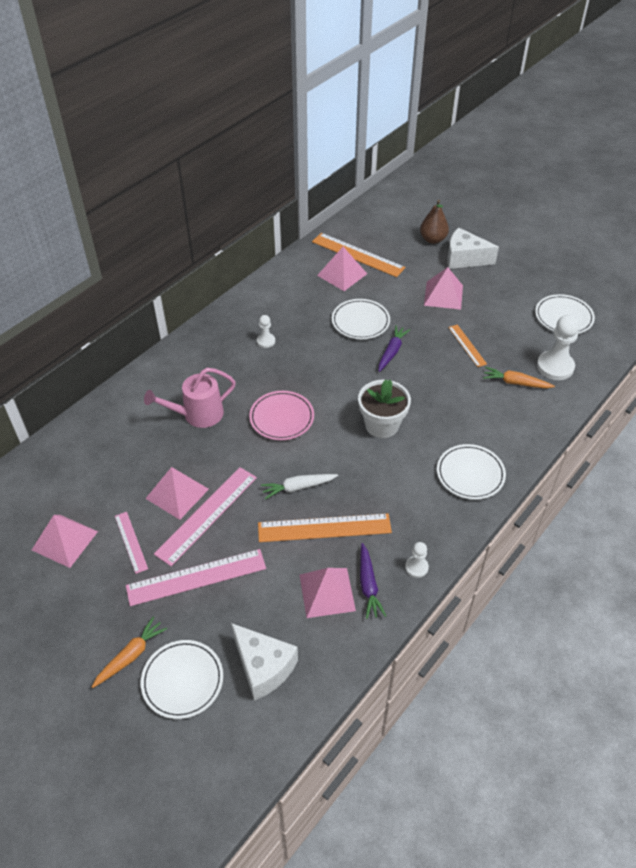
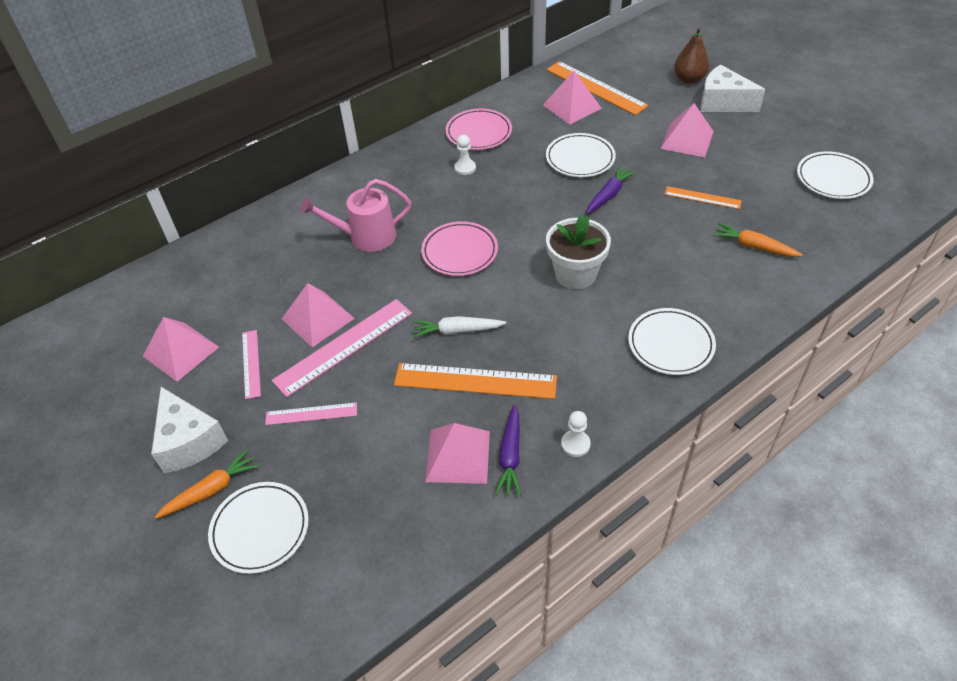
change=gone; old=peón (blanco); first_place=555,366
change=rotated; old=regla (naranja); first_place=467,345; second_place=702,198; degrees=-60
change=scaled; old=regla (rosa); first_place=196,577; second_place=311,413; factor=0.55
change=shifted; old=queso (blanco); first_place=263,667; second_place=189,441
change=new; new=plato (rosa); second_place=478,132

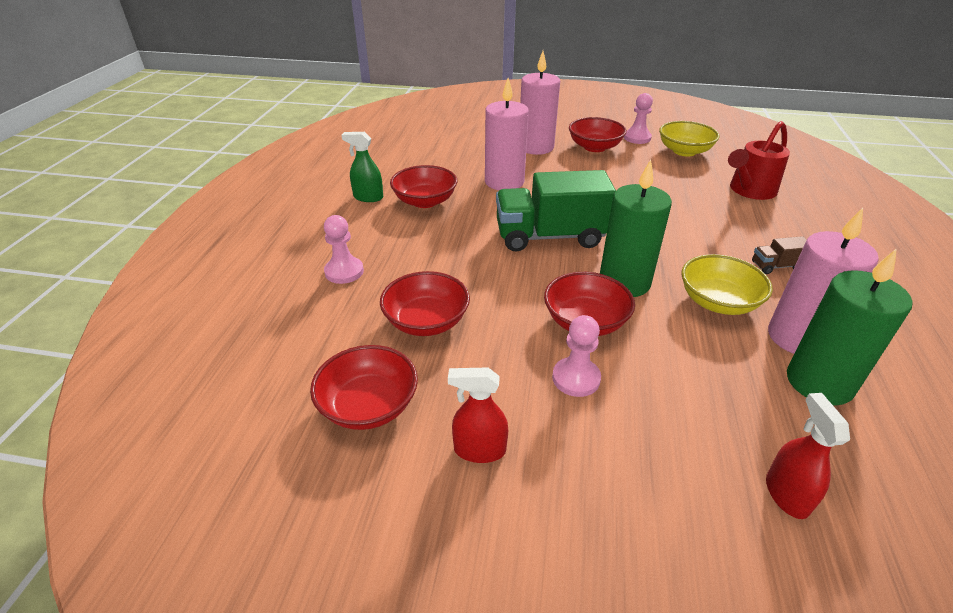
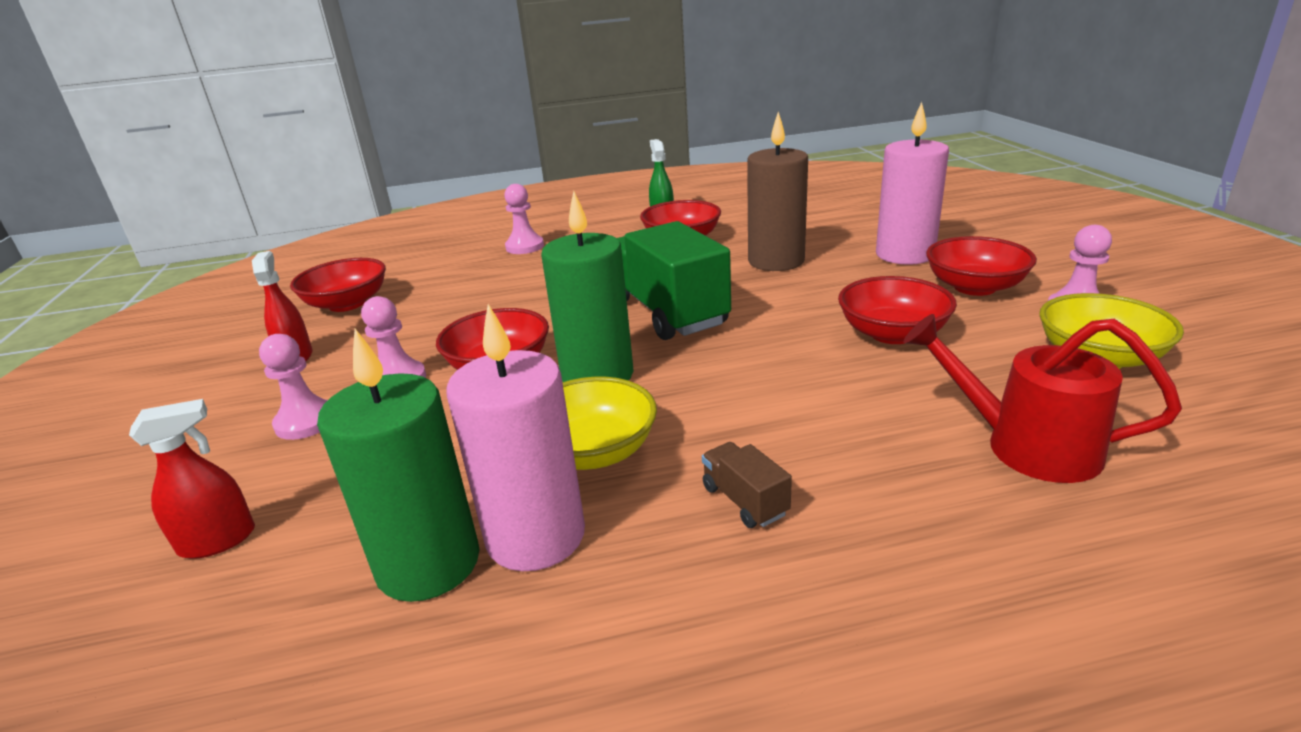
change=repainted; old=vela (rosa); new=vela (marrón); first_place=504,182; second_place=776,261
change=shifted; old=cuenco (rojo); first_place=426,321; second_place=892,333
change=new; new=peón (rosa); second_place=306,422

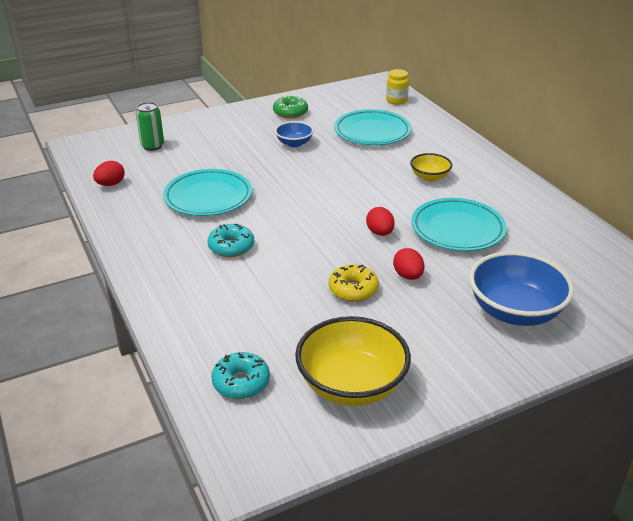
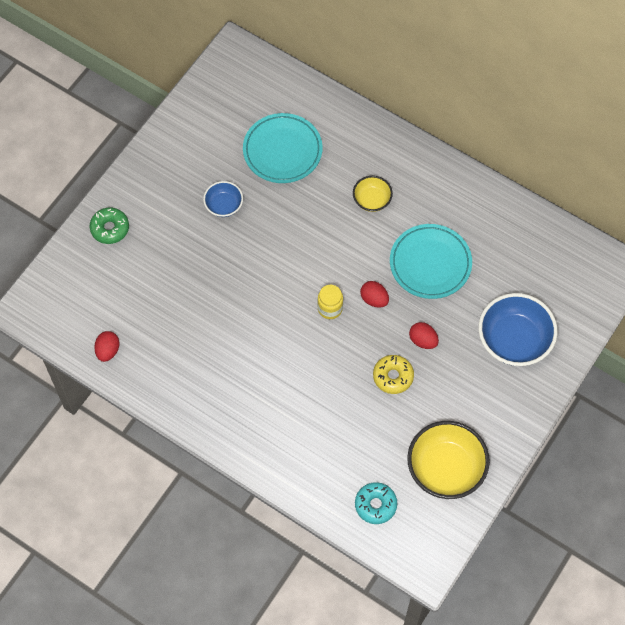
change=shifted; old=tarro (amarillo); first_place=396,100; second_place=330,308
change=shifted; old=rosquilla (verde); first_place=290,112; second_place=110,228
change=gone; old=lata (verde); first_place=152,146
change=gone; old=plato (turquesa); first_place=208,197
change=gone; old=rosquilla (turquesa); first_place=231,247

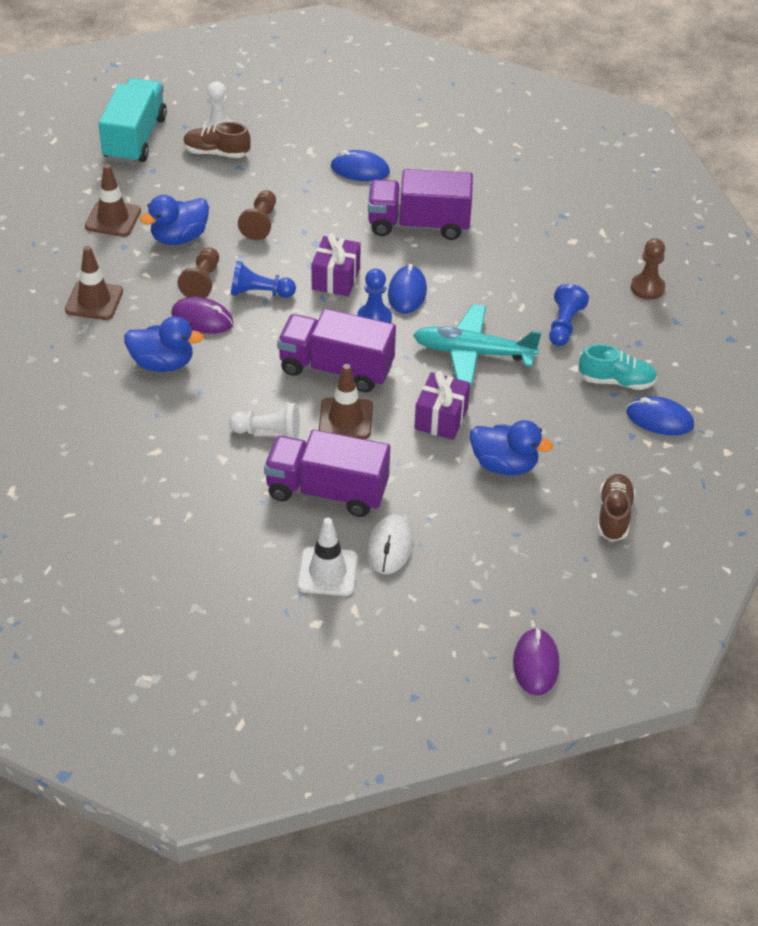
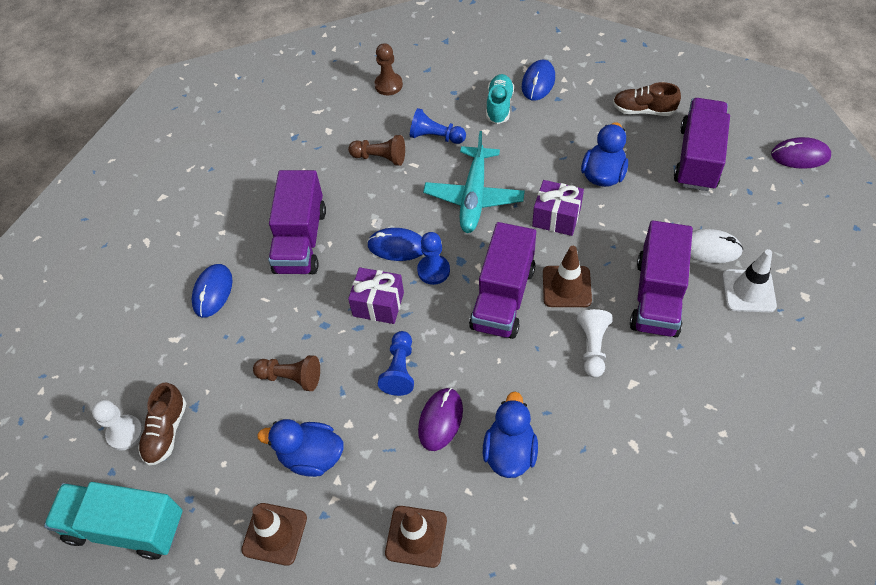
change=rotated; old=pato (azul); first_place=179,237; second_place=311,456; degrees=135
change=shifted; old=peón (marrón); first_place=202,282; second_place=380,157
change=new; new=camión (morado); second_place=698,158

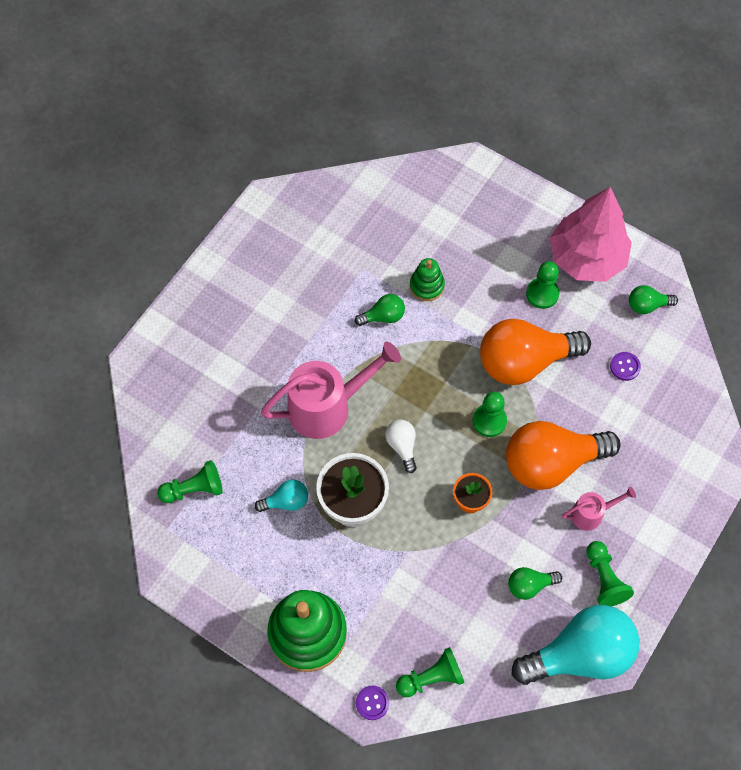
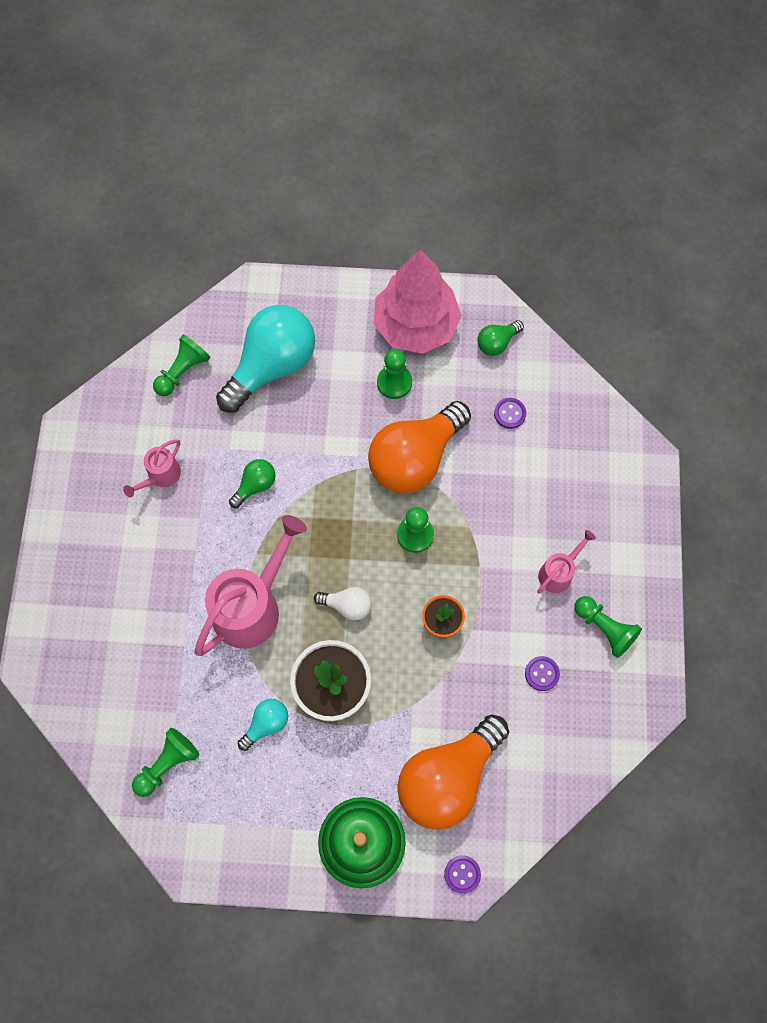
change=gone; old=juguete apilable (verde); first_place=427,286
change=rotated; old=bombilla (blanco); first_place=402,446; second_place=347,605; degrees=150
change=shifted; old=bombilla (naranja); first_place=551,462; second_place=448,777
change=swapped; old=bombilla (verde); new=botón (morado); first_place=529,585; second_place=542,673
change=shifted; old=bombilla (turquesa); first_place=580,654; second_place=272,366
change=shifted; old=peón (verde); first_place=431,677; second_place=182,371
change=new; new=regadera (rosa); second_place=160,476

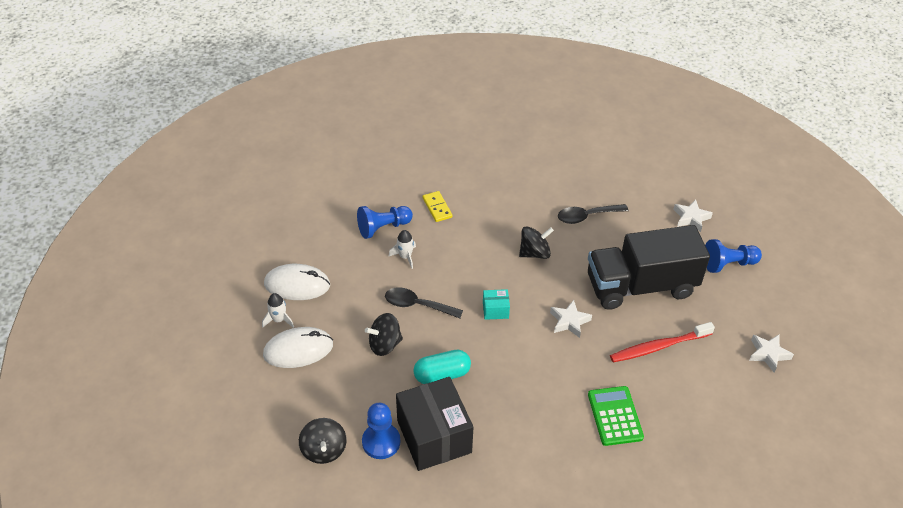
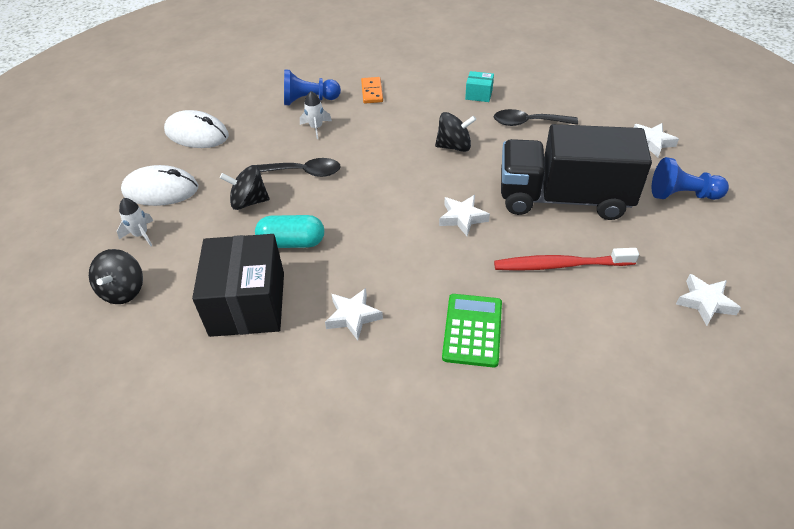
change=repainted; old=ficha de dominó (amarillo); new=ficha de dominó (naranja); first_place=437,208; second_place=372,92
change=rotated; old=cuchara (negro); first_place=417,305; second_place=304,172; degrees=150
change=shifted; old=caja (turquesa); first_place=495,310; second_place=478,94
change=shifted; old=cohete (blanco); first_place=279,320; second_place=141,235
change=gone; old=peón (azul); first_place=381,442
change=new; new=estrella (blanco); second_place=353,316

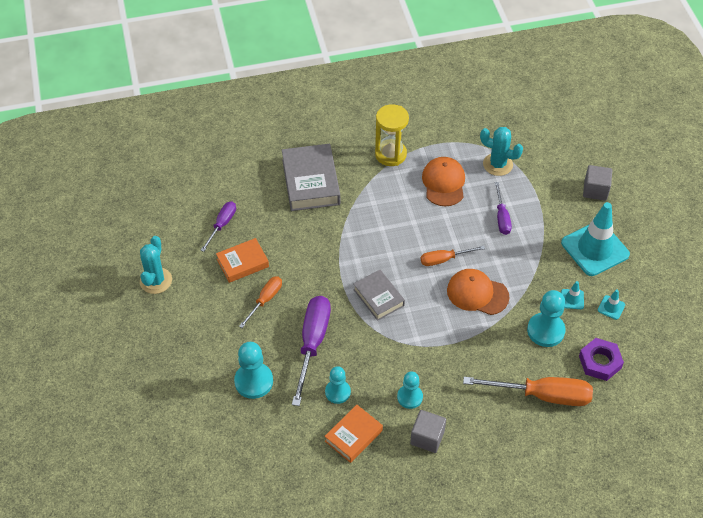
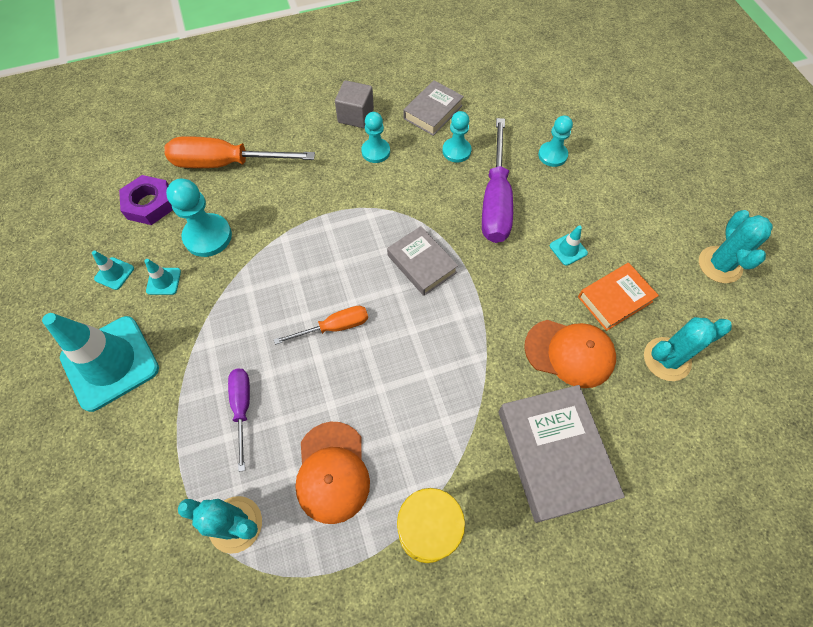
change=gone; old=cubo (gris); first_place=595,190
change=swapped; old=destornillador (morado); new=cactus (turquesa); first_place=222,225; second_place=666,359
change=shifted; old=gorra (naranja); first_place=477,293; second_place=569,353
change=swapped; old=destornillador (naranja); new=cono de tráfico (turquesa); first_place=265,300; second_place=568,249
change=scaled; old=peón (turquesa); first_place=253,381; second_place=552,155; factor=0.66
change=repainted; old=libro (naranja); new=libro (gris); first_place=353,436; second_place=433,112

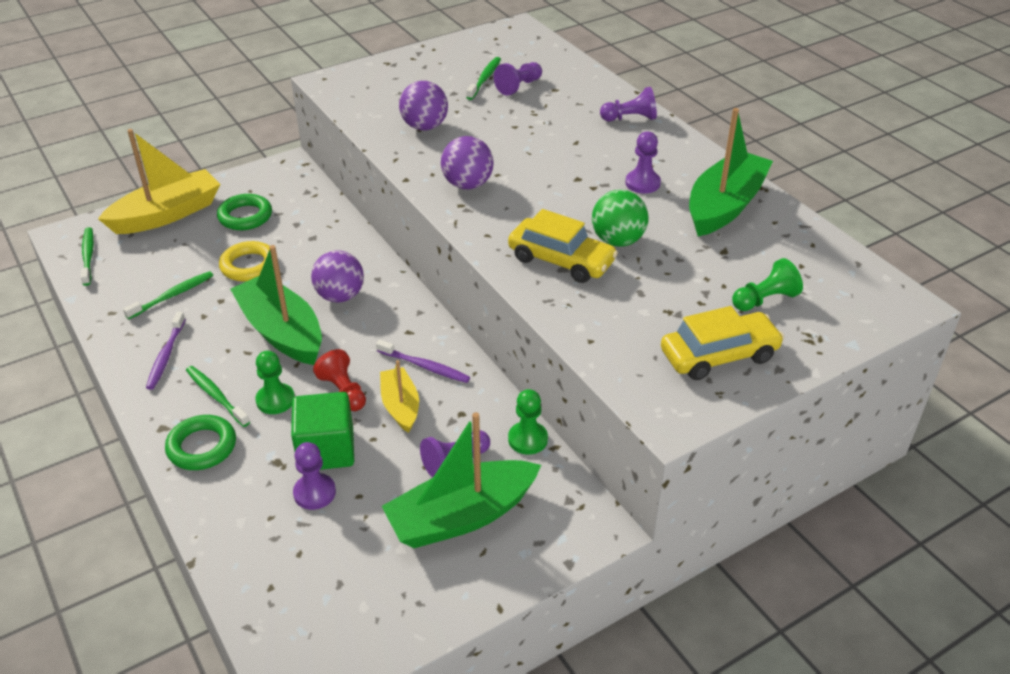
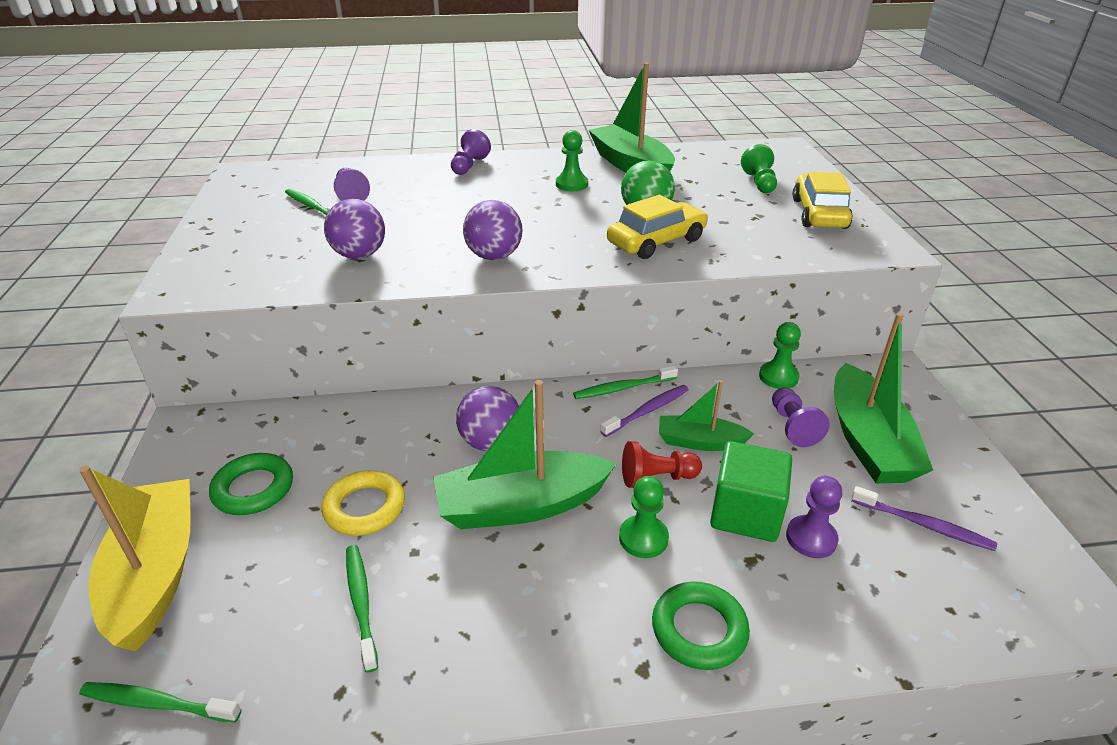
change=repainted; old=peón (morado); new=peón (verde); first_place=642,183; second_place=571,184
change=shifted; old=cepillo de dientes (morado); first_place=166,356; second_place=924,525
change=repainted; old=barco (amarillo); new=barco (verde); first_place=400,406; second_place=700,442
change=shifted; old=cepillo de dientes (verde); first_place=216,396; second_place=623,388

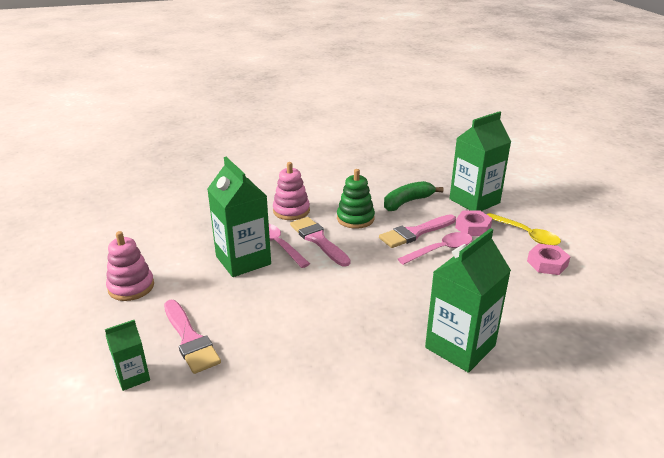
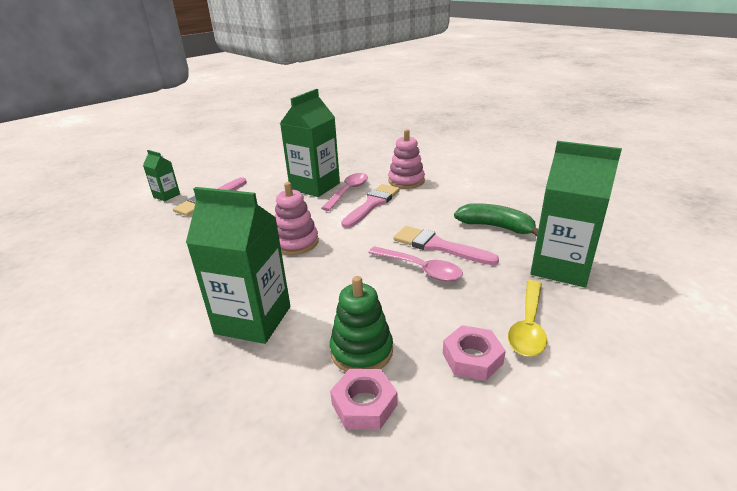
change=shifted; old=juguete apilable (verde); first_place=355,219; second_place=361,351
change=shifted; old=tuerca (rosa); first_place=473,227; second_place=364,404
change=shifted; old=juguete apilable (rosa); first_place=131,287; second_place=296,242

